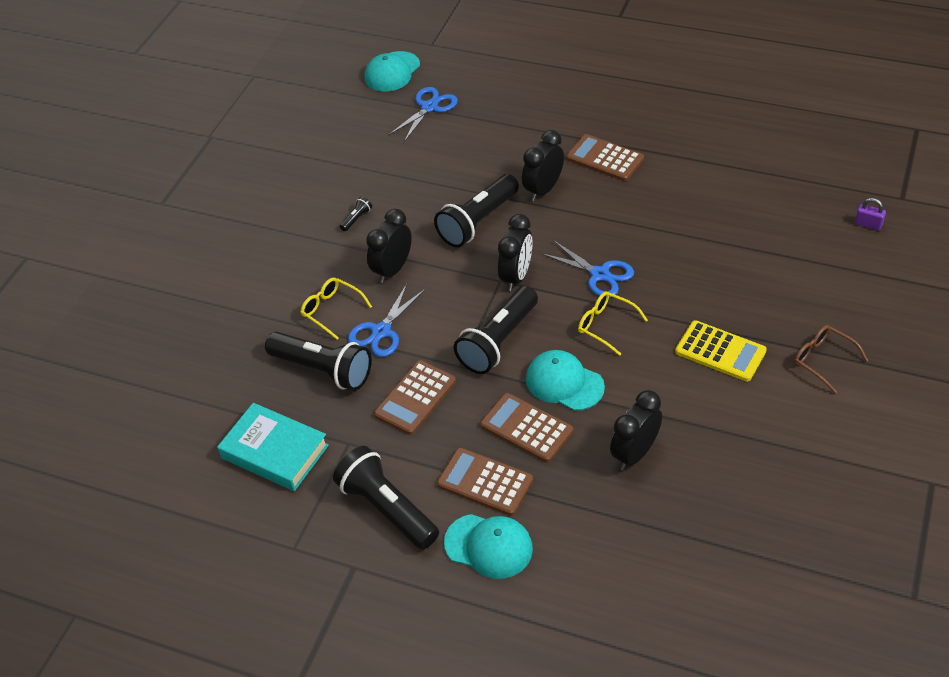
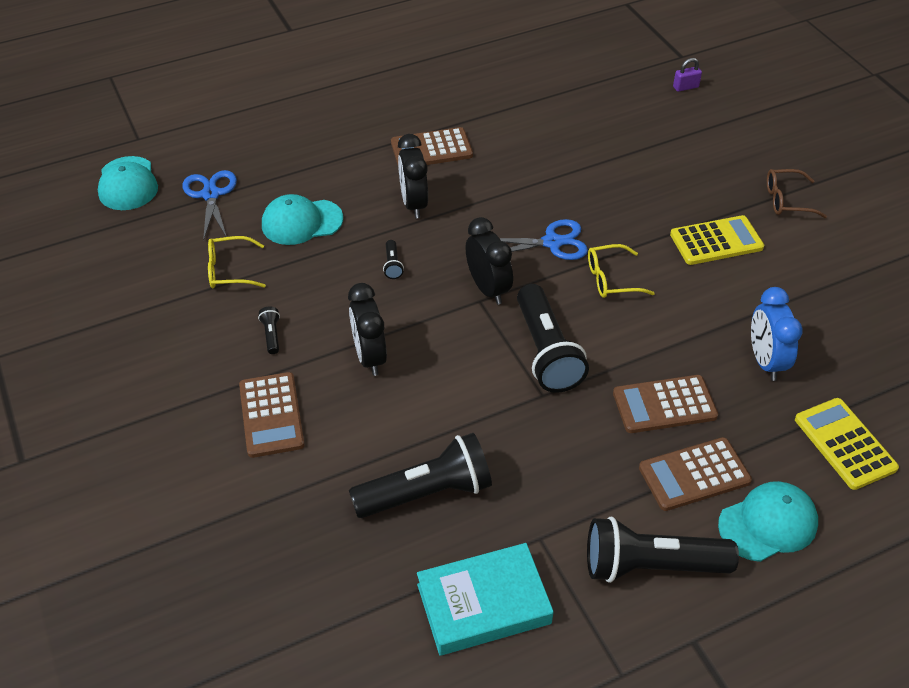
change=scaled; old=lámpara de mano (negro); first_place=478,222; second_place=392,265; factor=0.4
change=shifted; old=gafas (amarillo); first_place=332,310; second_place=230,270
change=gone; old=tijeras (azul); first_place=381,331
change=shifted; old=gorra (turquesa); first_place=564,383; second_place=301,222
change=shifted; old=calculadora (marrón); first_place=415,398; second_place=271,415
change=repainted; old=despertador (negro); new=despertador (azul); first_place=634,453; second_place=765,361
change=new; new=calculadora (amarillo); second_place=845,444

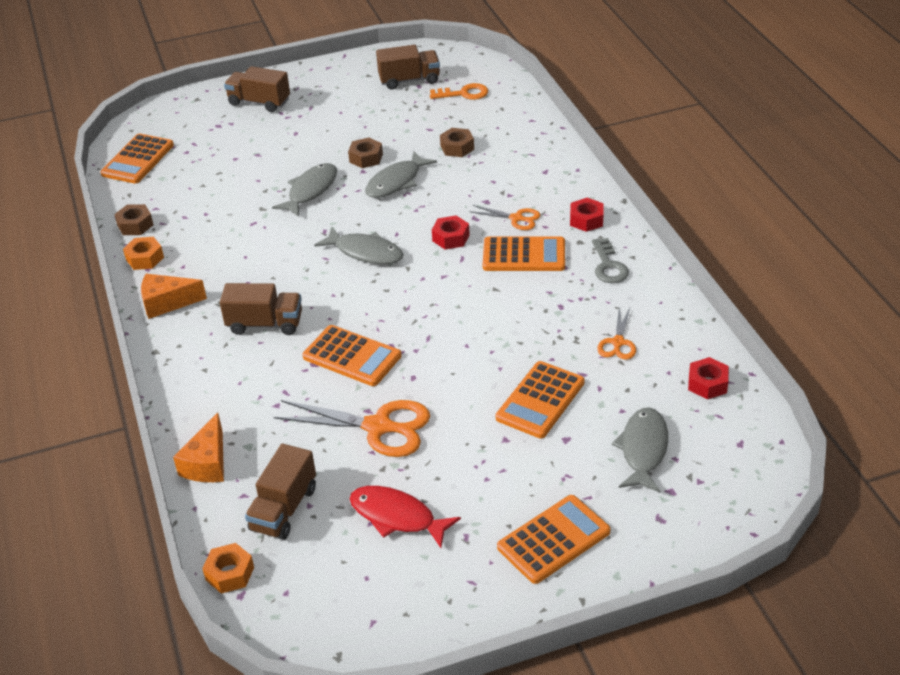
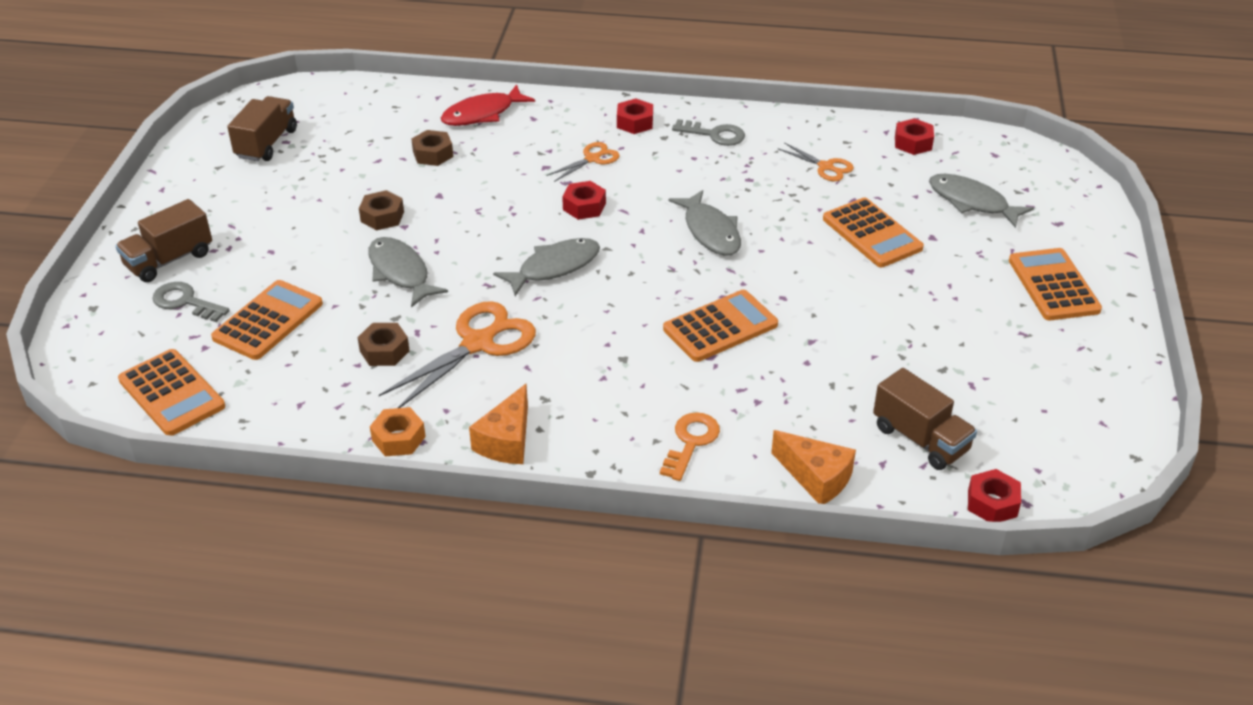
change=shifted; old=llave (naranja); first_place=464,94; second_place=691,442
change=shifted; old=pez (gris); first_place=396,182; second_place=710,231
change=shifted; old=tuerca (marrón); first_place=135,225; second_place=384,351
change=shifted; old=calculadora (naranja); first_place=524,255; second_place=268,321
change=gone; old=camión (marrón); first_place=265,324
change=shifted; old=tijeras (naranja); first_place=379,427; second_place=478,343
change=shifted; old=pez (rojo); first_place=397,517; second_place=482,114
change=repainted; old=tuerca (naranja); new=tuerca (rojo); first_place=230,573; second_place=992,503
change=new; new=llave (gris); second_place=185,302

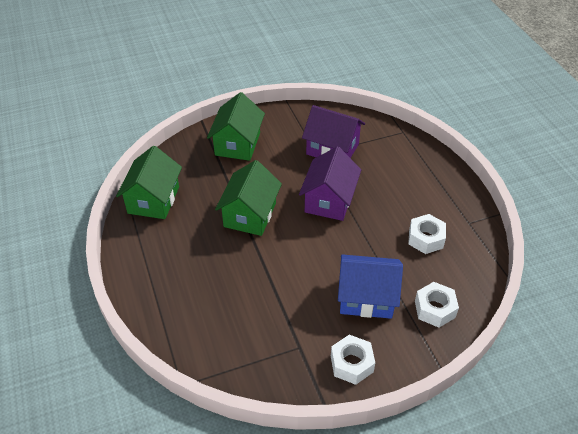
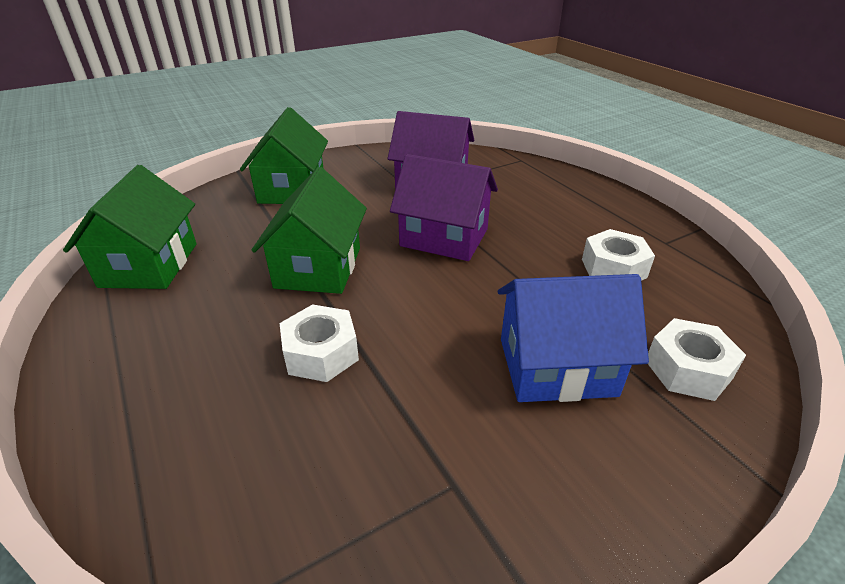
change=rotated; old=casa (morado); first_place=329,200; second_place=444,237; degrees=-75
change=shifted; old=tuerca (blanco); first_place=351,363; second_place=321,353

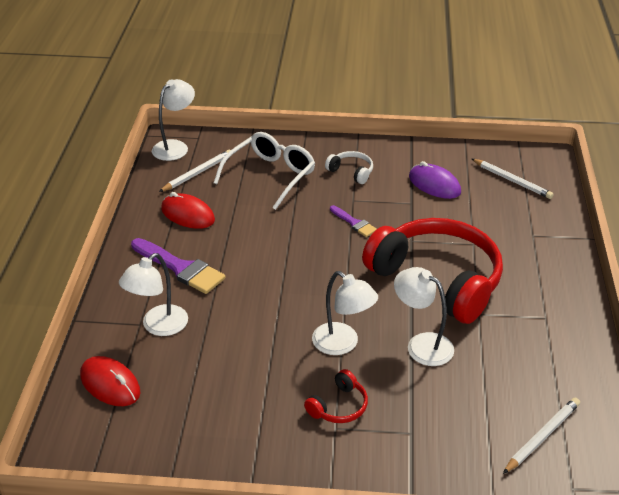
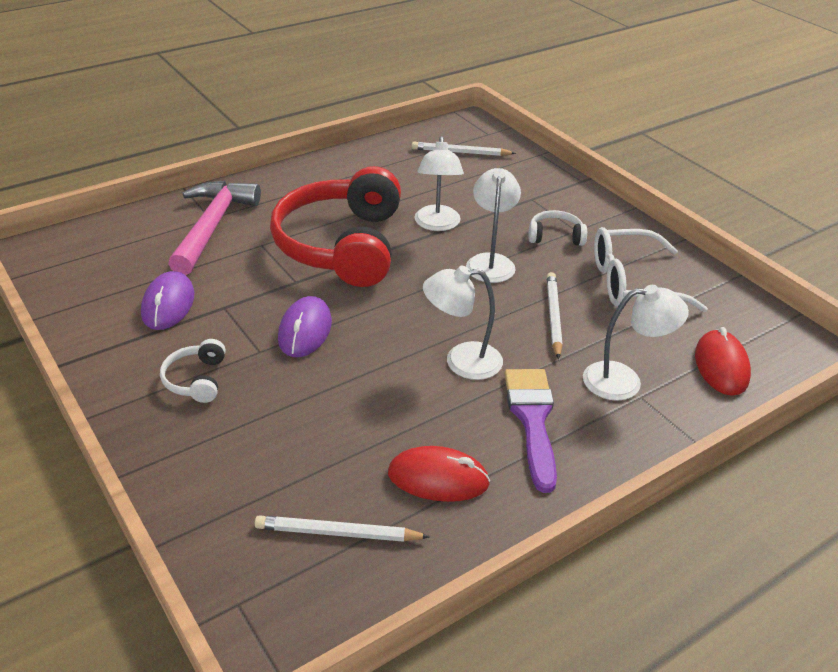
change=shifted; old=lámpara (blanco); first_place=175,147; second_place=461,361
change=shifted; old=gafas (blanco); first_place=270,176; second_place=631,283
change=shifted; old=lápiz (blanco); first_place=512,180; second_place=553,316
change=rotated; old=ratón (rojo); first_place=187,215; second_place=438,478; degrees=-75
change=swapped; old=pincel (morado); new=ratón (morado); first_place=354,223; second_place=305,330
change=repainted; old=auriculares (rojo); new=auriculares (blanco); first_place=338,406; second_place=555,236
change=new; new=martillo (rosa); second_place=212,226

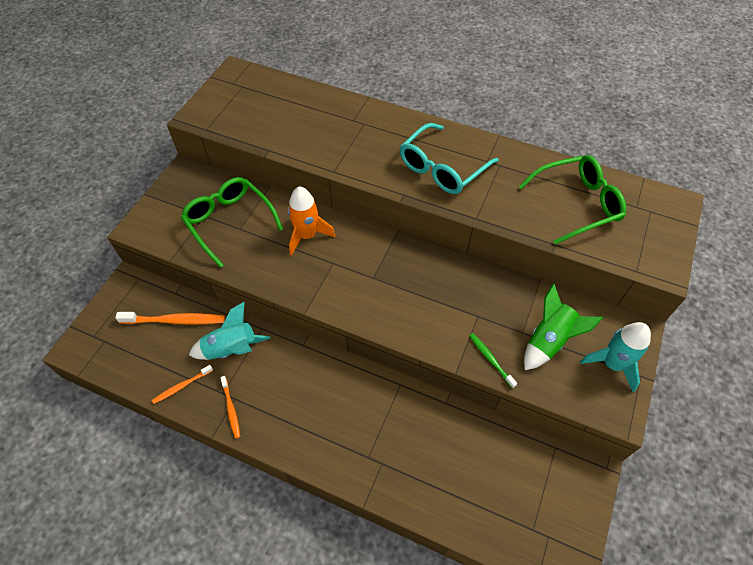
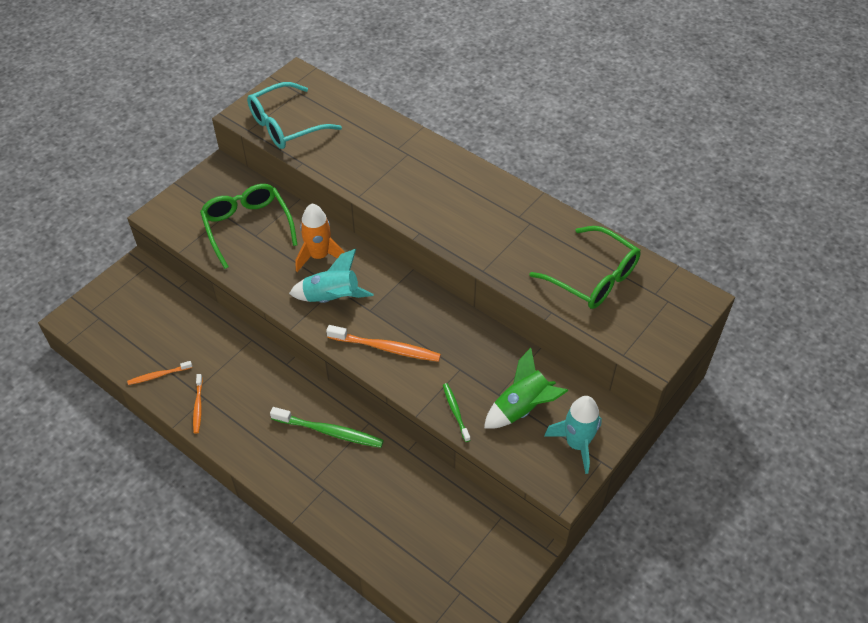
change=shifted; old=gafas (turquesa); first_place=442,168; second_place=286,125
change=rotated; old=gafas (verde); first_place=577,203; second_place=593,278; degrees=45
change=shifted; old=cohete (turquesa); first_place=231,349; second_place=332,298
change=shifted; old=cepillo de dientes (naranja); first_place=175,320; second_place=386,348
change=new; new=cepillo de dientes (verde); second_place=329,432

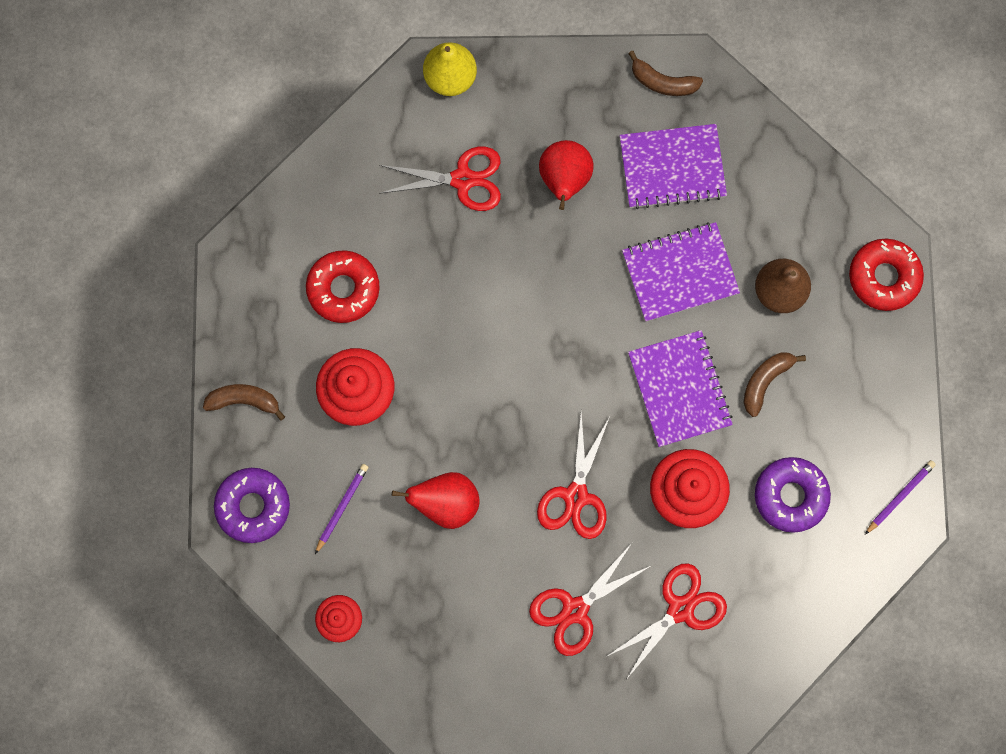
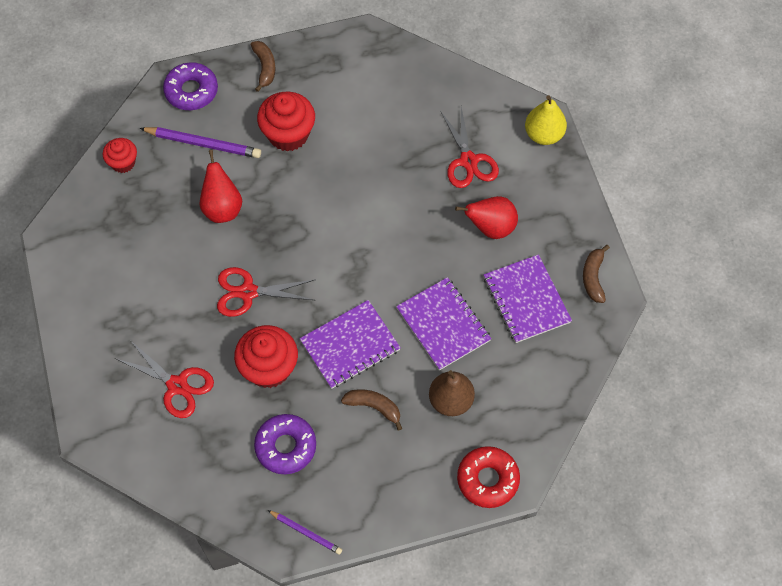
change=gone; old=rosquilla (rojo); first_place=343,289
change=scaled; old=lápiz (morado); first_place=342,507; second_place=203,144; factor=1.69
change=gone; old=tijeras (rojo); first_place=575,610

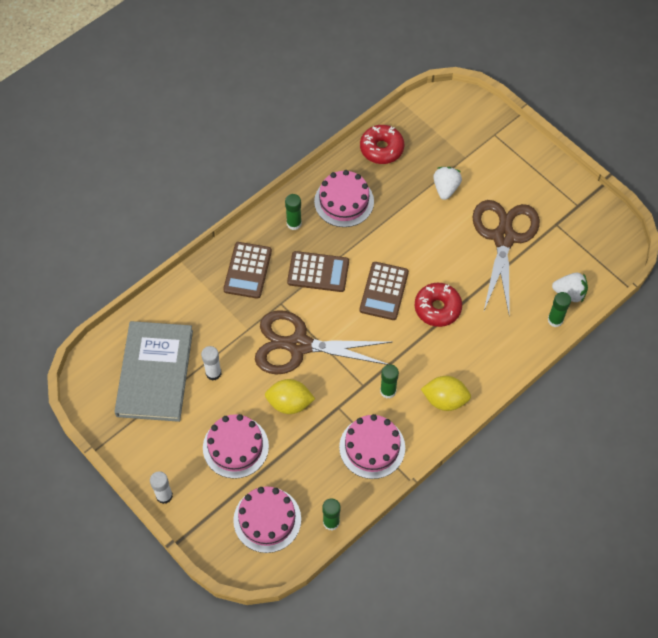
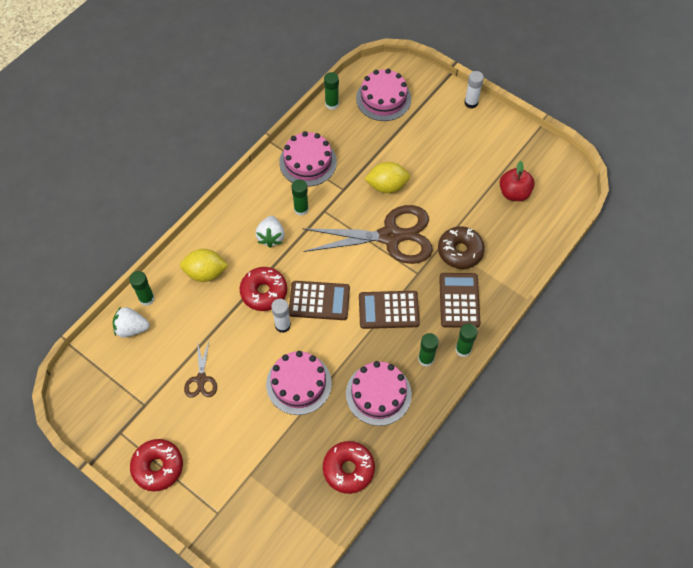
change=shifted; old=fresa (blanco); first_place=445,188; second_place=271,237
change=scaled; old=tijeras (marrón); first_place=503,237; second_place=201,379; factor=0.45
change=rotated; old=calculadora (marrón); first_place=384,291; second_place=319,301; degrees=90
change=swapped; old=libro (gris); new=manzana (rojo); first_place=155,373; second_place=514,193
change=shifted; old=barra de pegamento (blanco); first_place=213,373; second_place=282,325
change=shifted; old=limón (amarillo); first_place=445,400; second_place=205,273
change=shifted; old=tarta (rosa); first_place=235,447; second_place=299,383
change=new; new=rosquilla (marrón); second_place=460,251
change=new; new=barra de pegamento (verde); second_place=463,349
change=new; new=rosquilla (rojo); second_place=158,467

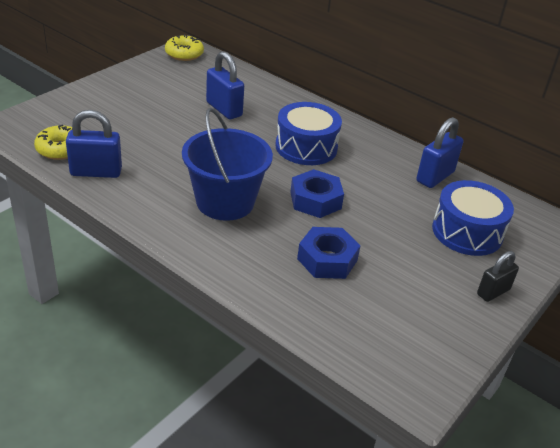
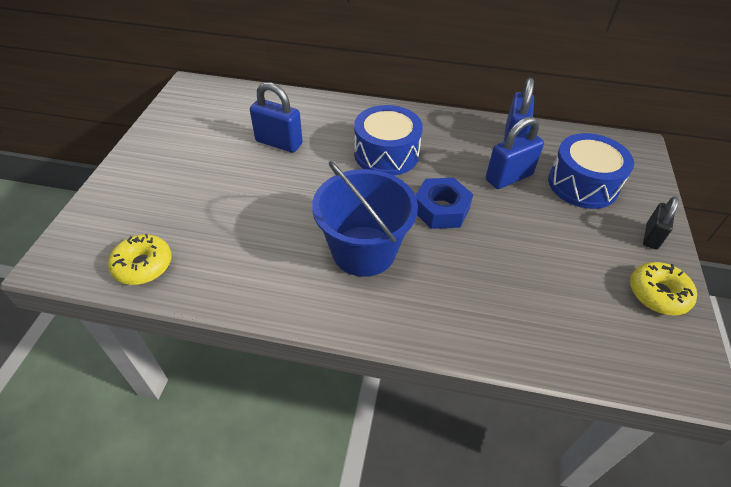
change=shifted; old=rosquilla (amarillo); first_place=184,54; second_place=658,294
change=shifted; old=candado (azul); first_place=96,172; second_place=508,177
change=gone; old=tuerca (azul); first_place=327,259

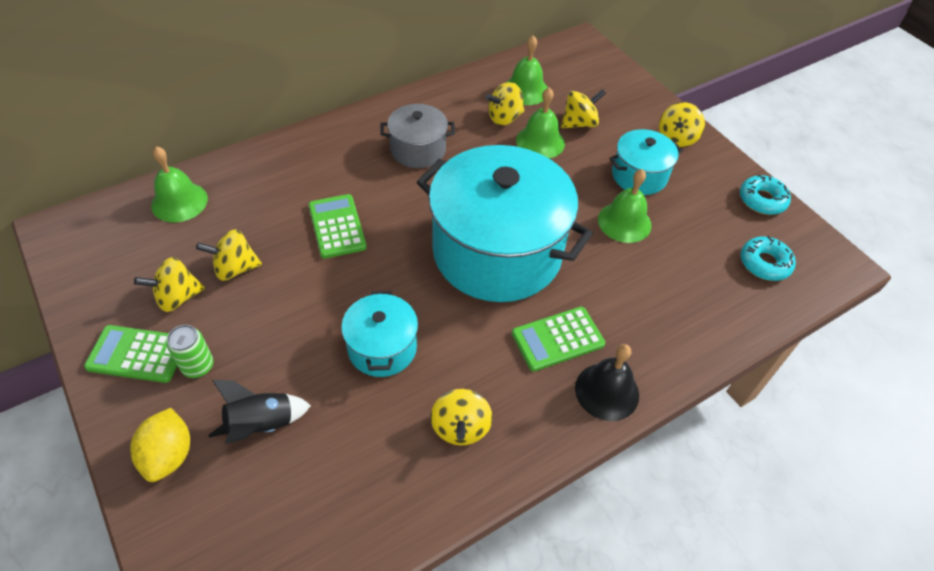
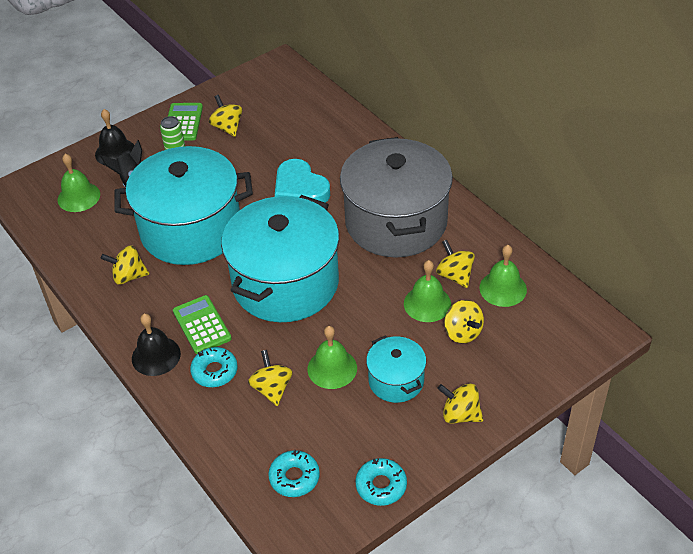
change=scaled; old=olla (gris); first_place=418,150; second_place=396,222; factor=2.09
change=shifted; old=campana (verde); first_place=179,202; second_place=78,197
change=swapped; old=calculadora (verde); new=corazón (turquesa); first_place=337,226; second_place=300,189
change=shifted; old=peonza (amarillo); first_place=235,268; second_place=272,389
change=scaled; old=olla (turquesa); first_place=382,348; second_place=191,229; factor=2.09
change=swapped; old=limón (amarillo); new=campana (negro); first_place=169,455; second_place=115,152
change=new; new=rosquilla (turquesa); second_place=214,371

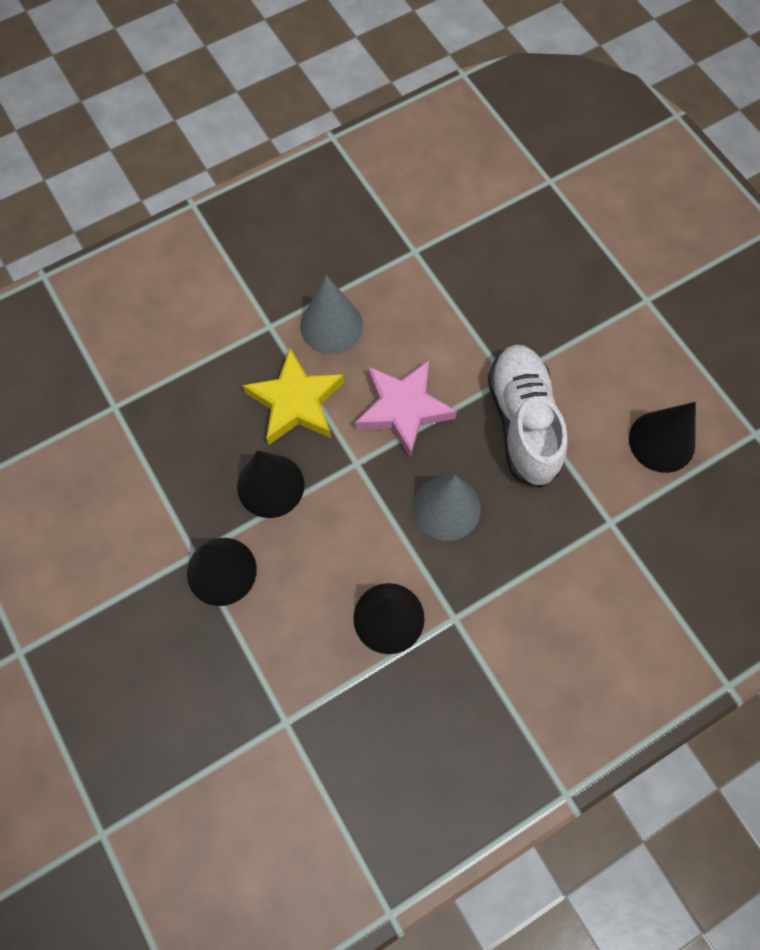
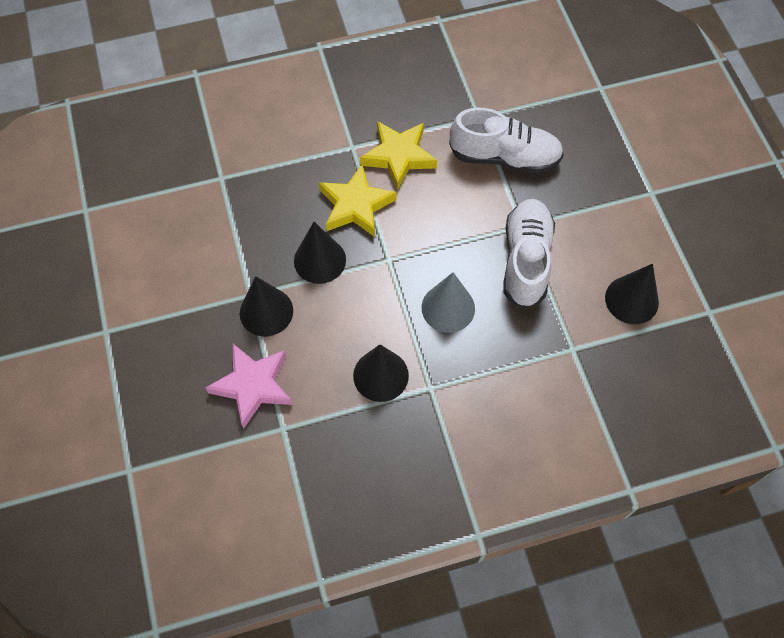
change=swapped; old=cono (gris); new=estrella (amarillo); first_place=331,325; second_place=399,156
change=shifted; old=estrella (rosa); first_place=403,409; second_place=253,386
change=new; new=zapato (blanco); second_place=504,157

